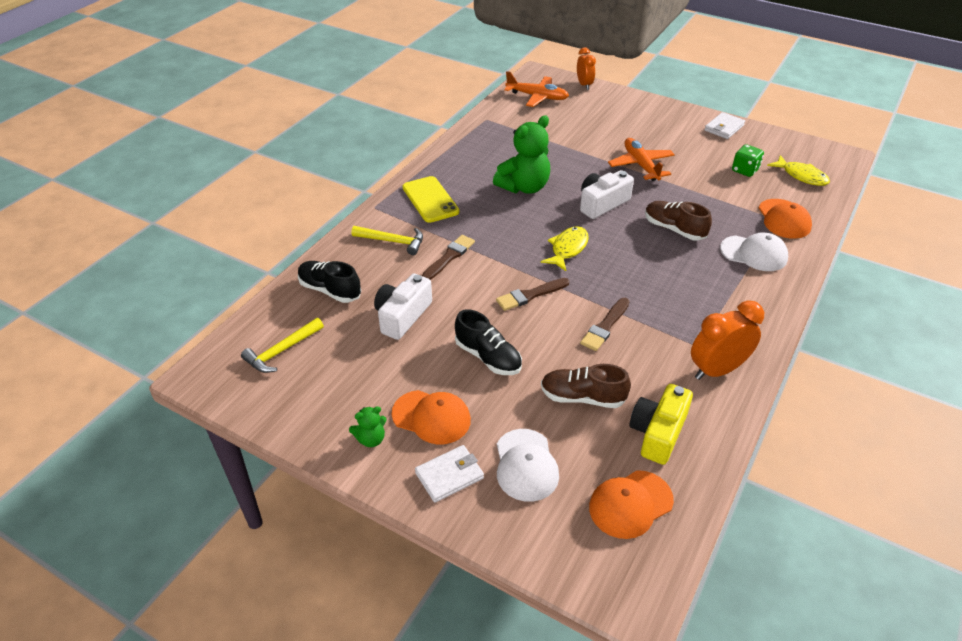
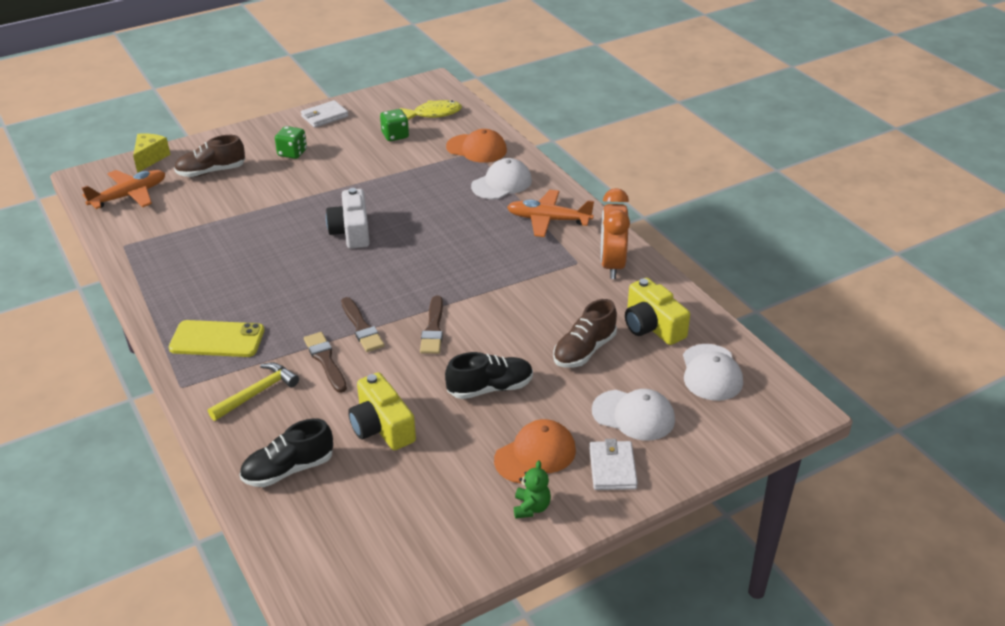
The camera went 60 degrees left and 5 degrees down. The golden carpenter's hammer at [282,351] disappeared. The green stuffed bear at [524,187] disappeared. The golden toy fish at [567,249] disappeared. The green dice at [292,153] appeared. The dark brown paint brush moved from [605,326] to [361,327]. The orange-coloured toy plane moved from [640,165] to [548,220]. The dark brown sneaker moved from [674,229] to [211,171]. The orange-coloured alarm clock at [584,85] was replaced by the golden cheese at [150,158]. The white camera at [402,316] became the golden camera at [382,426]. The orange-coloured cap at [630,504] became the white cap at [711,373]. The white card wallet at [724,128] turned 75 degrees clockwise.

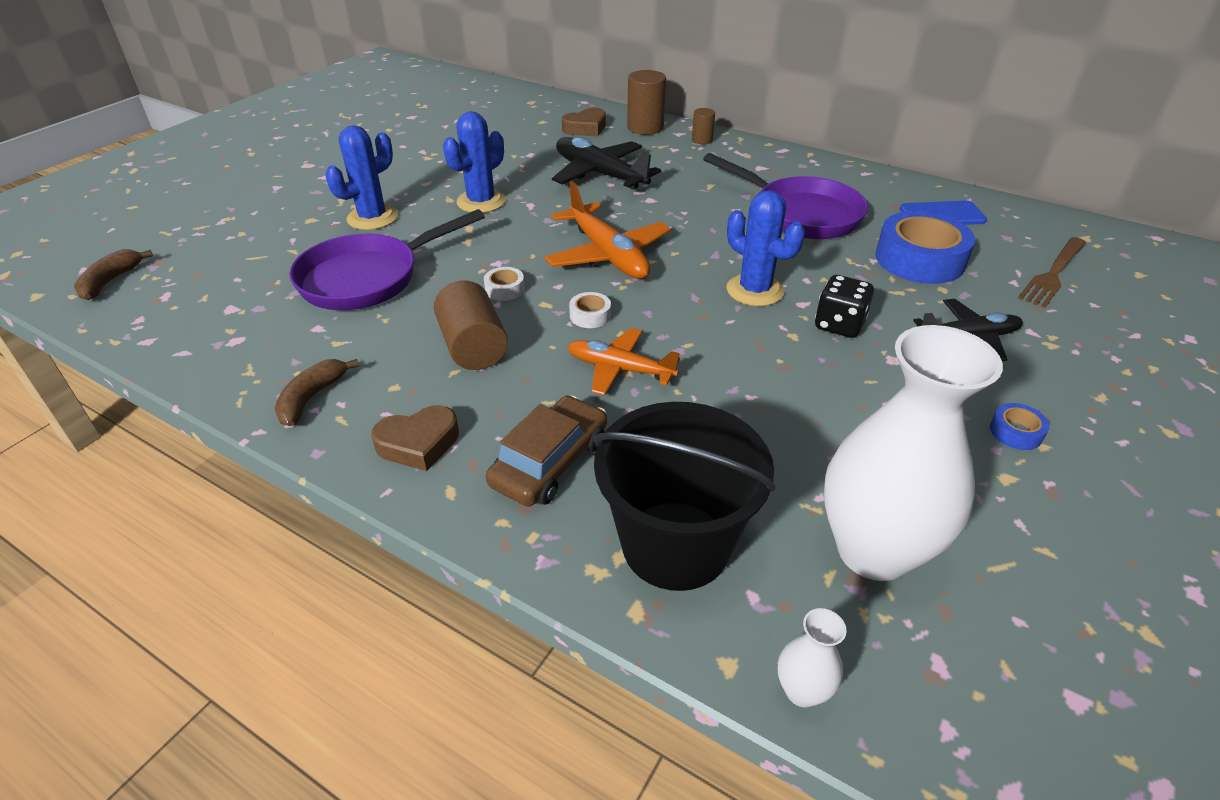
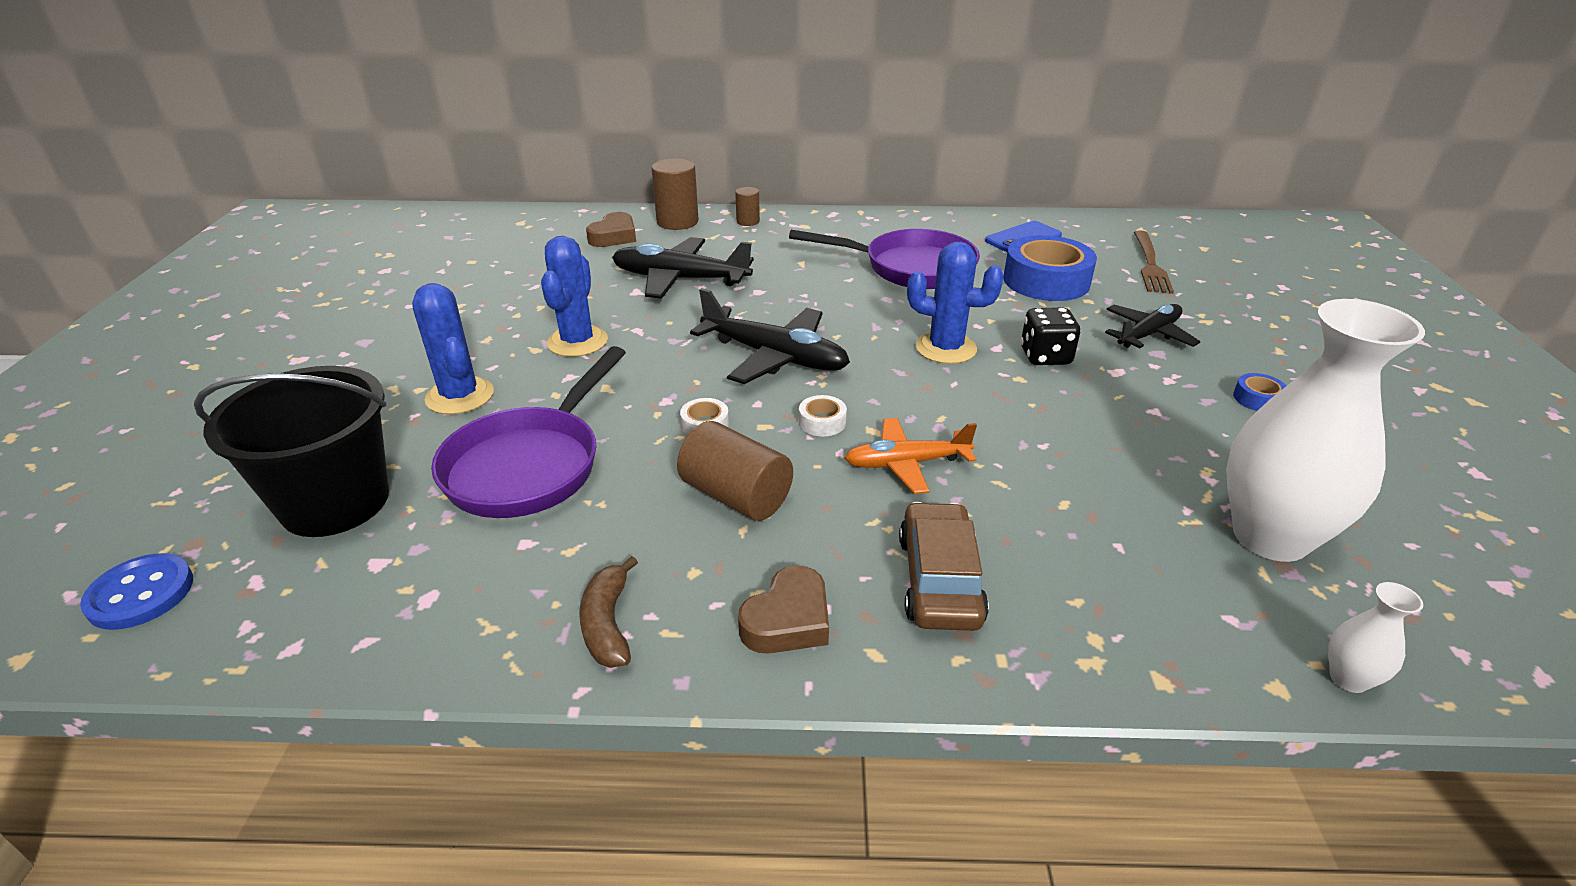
The camera went 30 degrees left and 5 degrees down. The black sand bucket moved from [675,545] to [335,502]. The dark brown banana at [111,281] was replaced by the cobalt button at [141,594]. The orange-coloured toy plane at [608,255] became the black toy plane at [775,357]. The cobalt cactus at [372,218] turned 45 degrees counterclockwise.

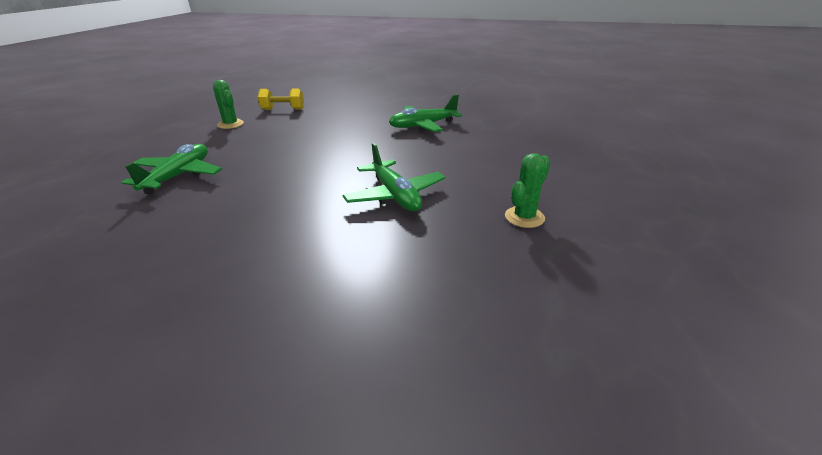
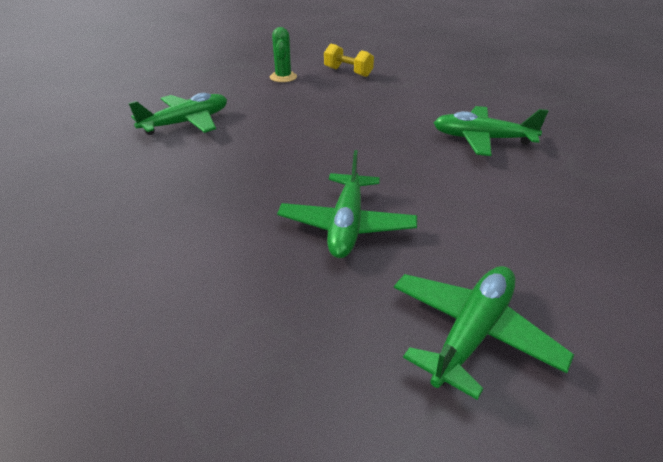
The camera went 35 degrees right and 5 degrees up. The green cactus at [524,217] was replaced by the green toy plane at [472,333].

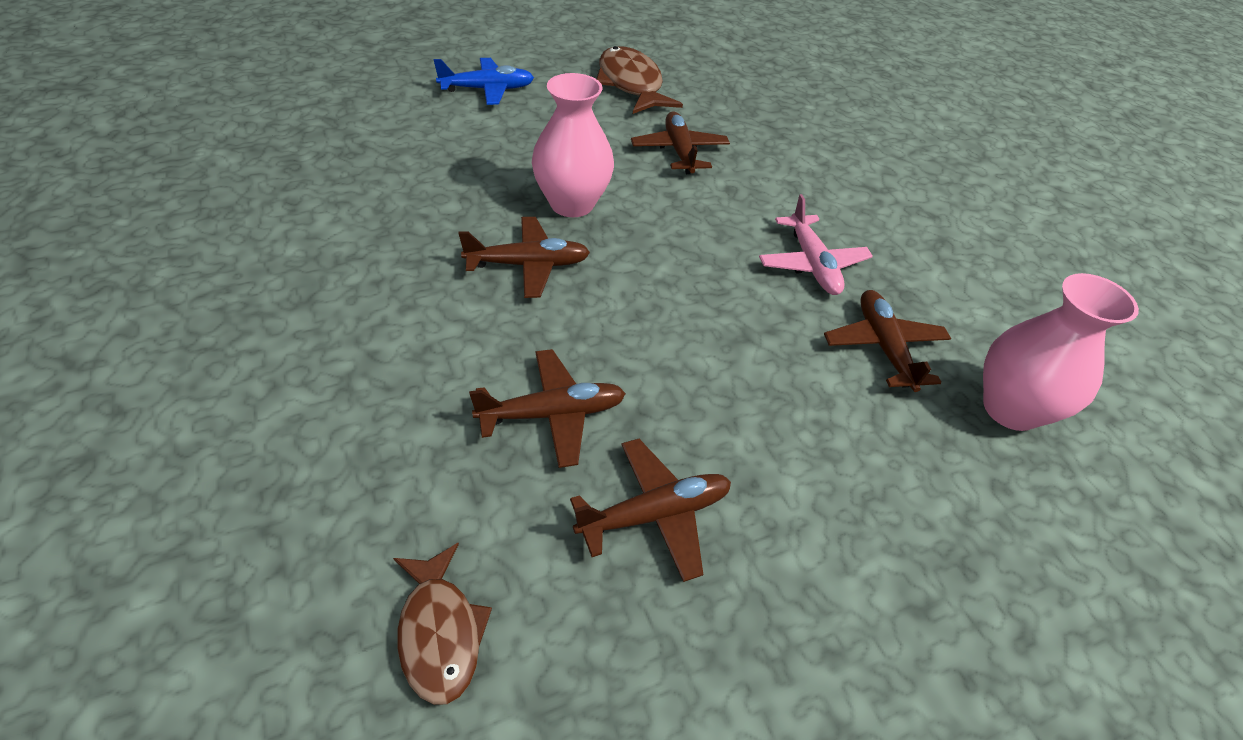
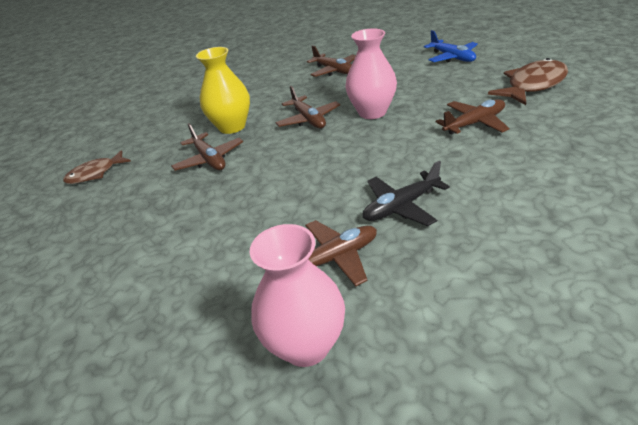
The camera went 80 degrees right and 10 degrees down. The golden flower vase at [232,127] appeared. The dark brown toy plane moved from [655,514] to [334,71]. The rose-pink toy plane at [812,264] became the black toy plane at [401,206].

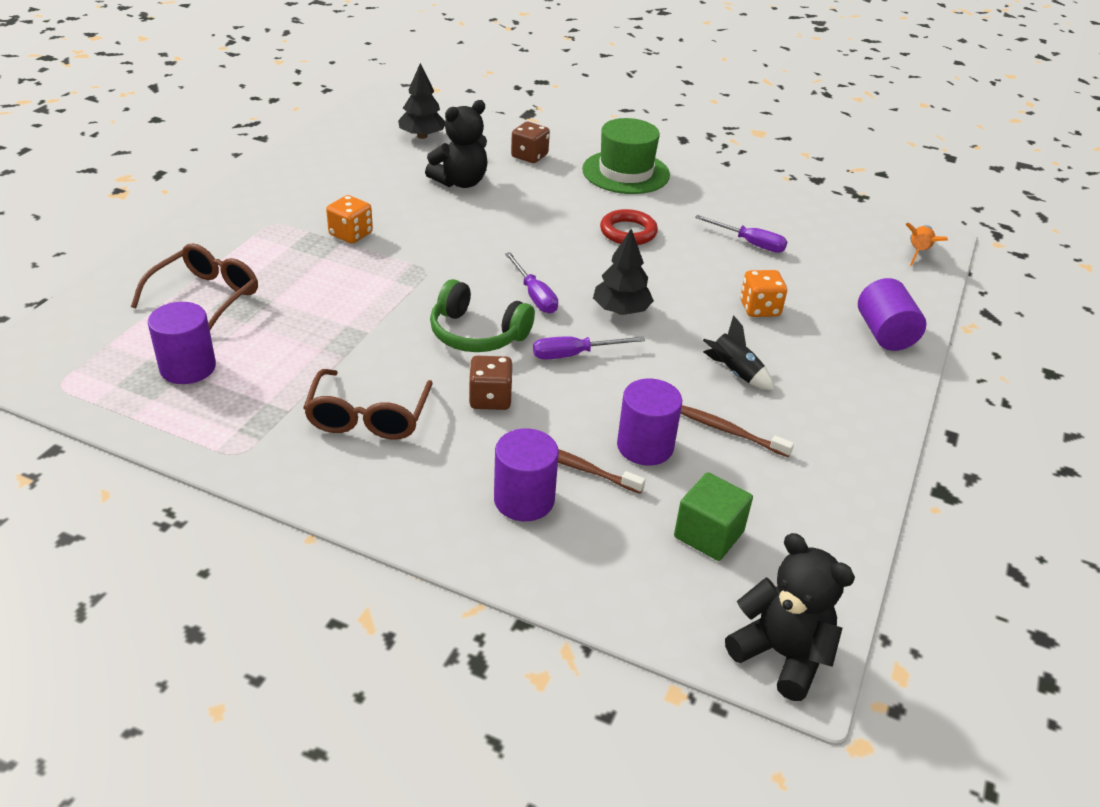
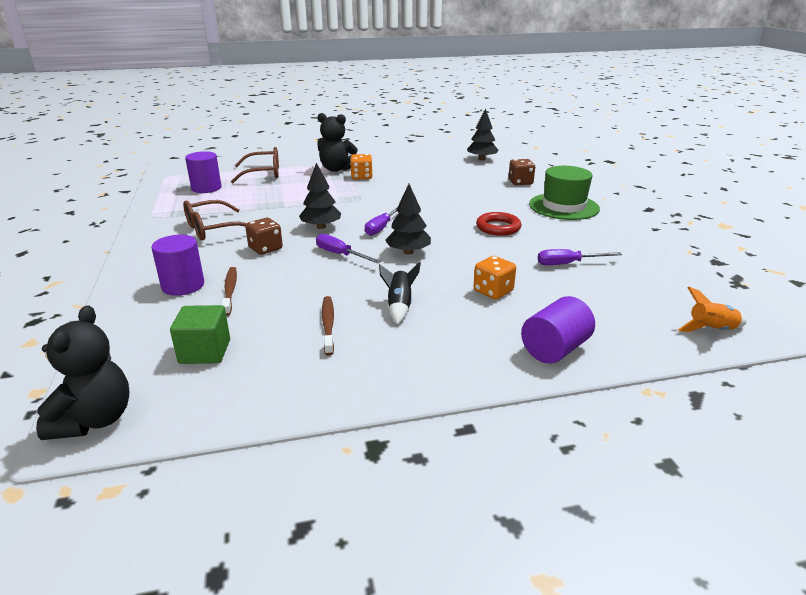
The camera went 55 degrees right and 10 degrees down. The royal purple solid cylinder at [645,446] disappeared. The black stuffed bear moved from [460,182] to [336,169]. The green headphones at [477,334] was replaced by the black toy tree at [321,227]. The royal purple screwdriver at [749,243] turned 90 degrees clockwise.

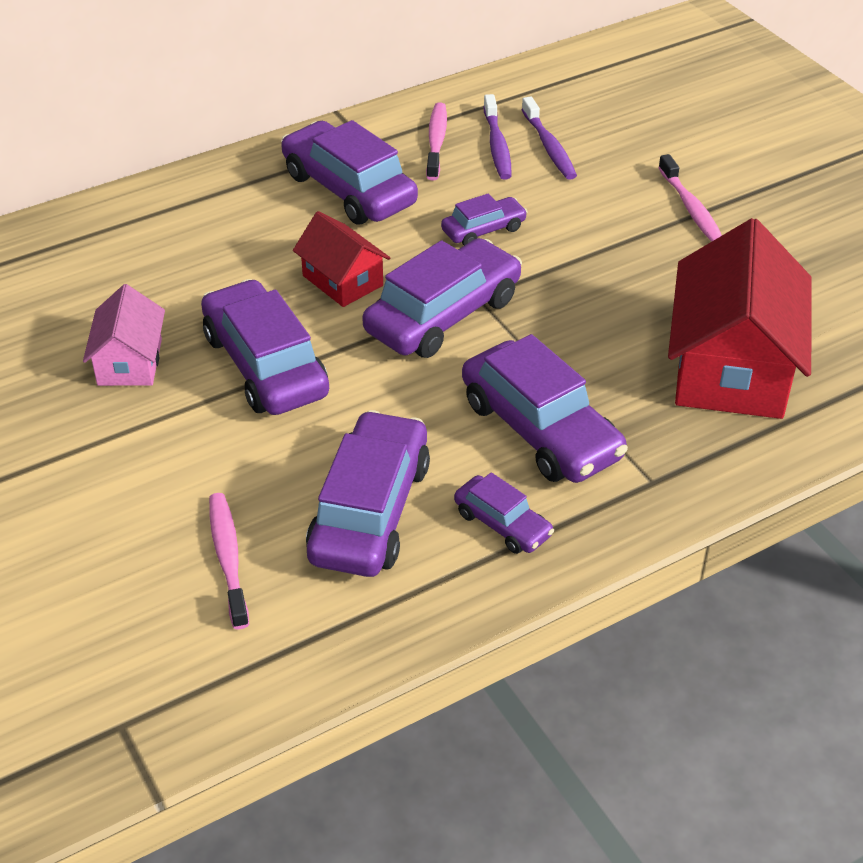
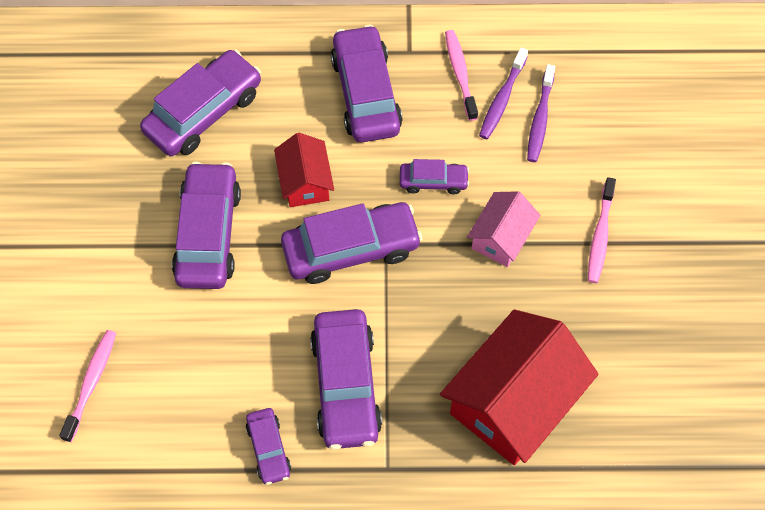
The camera went 30 degrees right and 20 degrees up. The rose-pink cottage moved from [130,362] to [501,238]. The royal purple car moved from [370,511] to [204,112]. The rose-pink tooth brush at [436,141] turned 45 degrees counterclockwise.

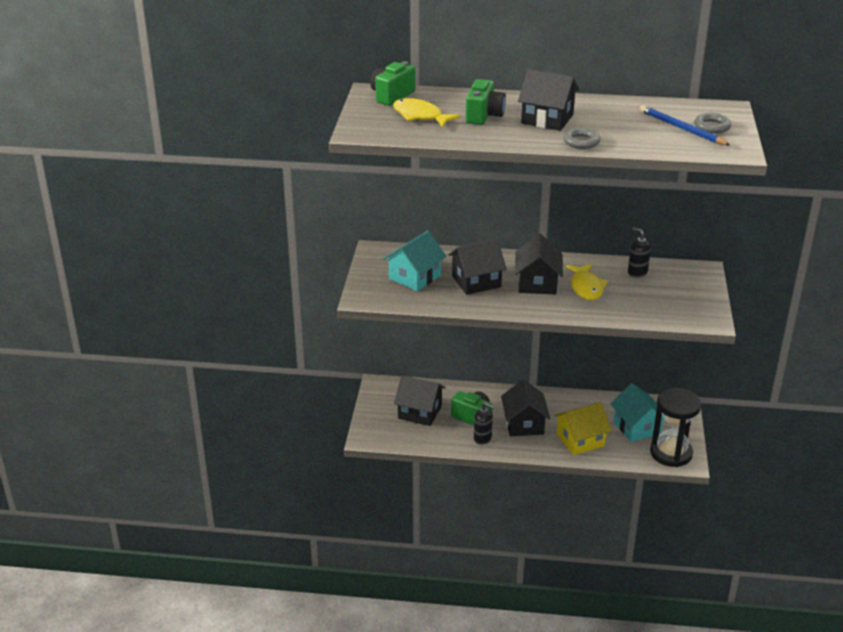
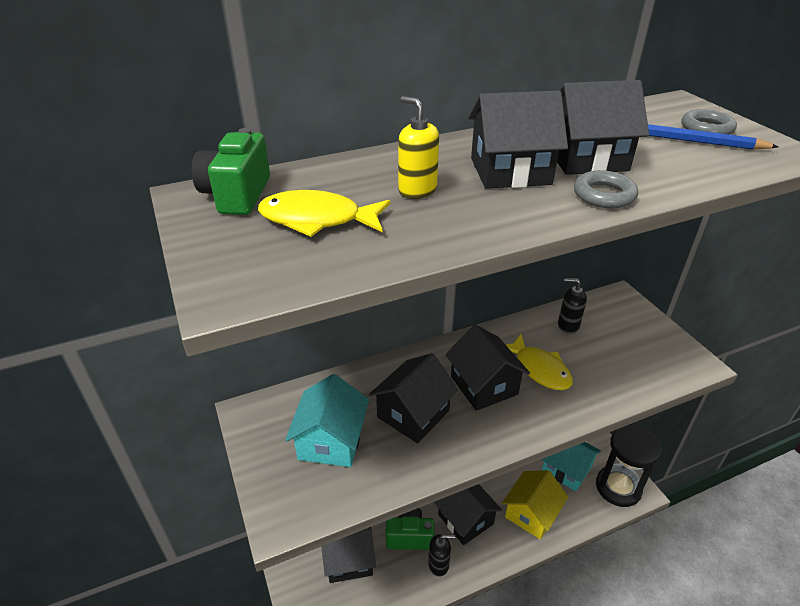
The camera went 30 degrees left and 5 degrees up. The black cottage at [586,158] appeared. The green camera at [484,115] was replaced by the golden soap pump at [417,190].

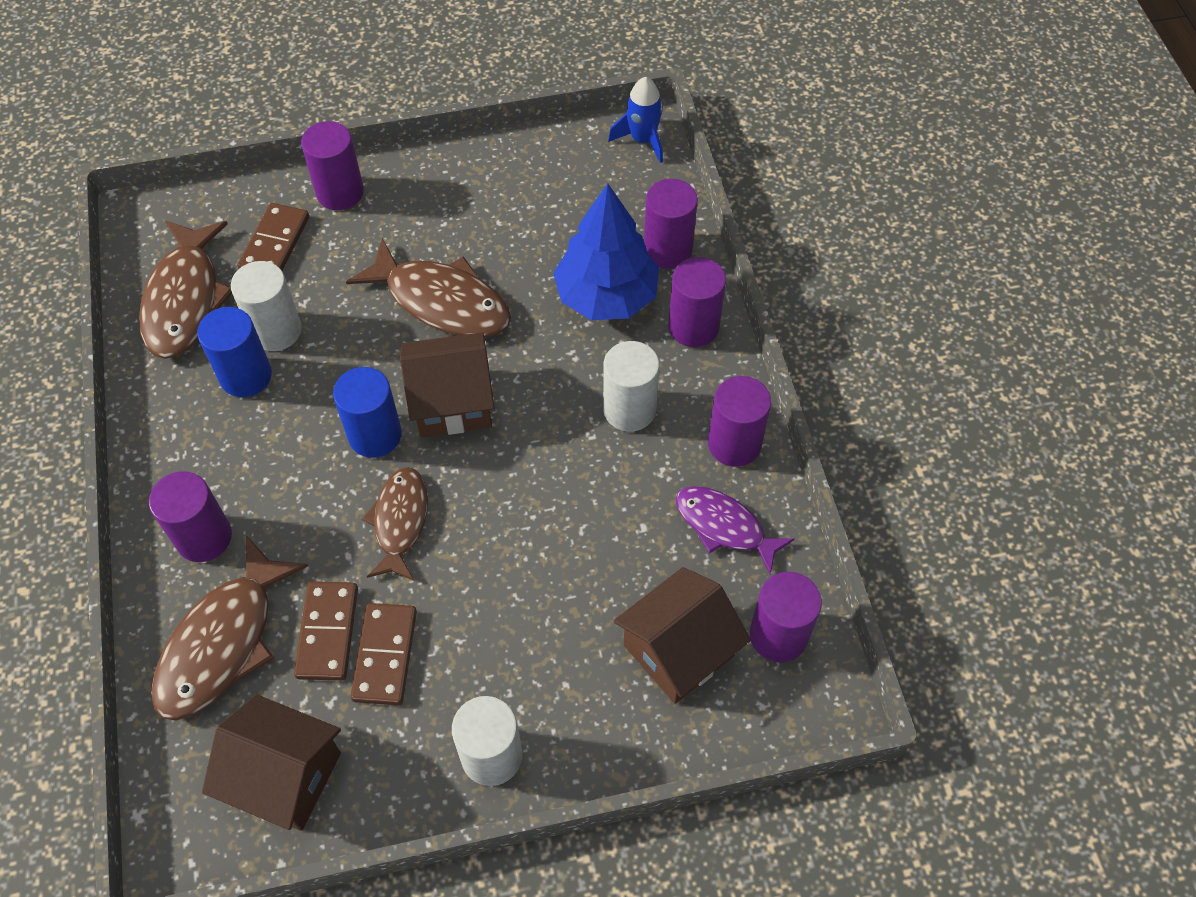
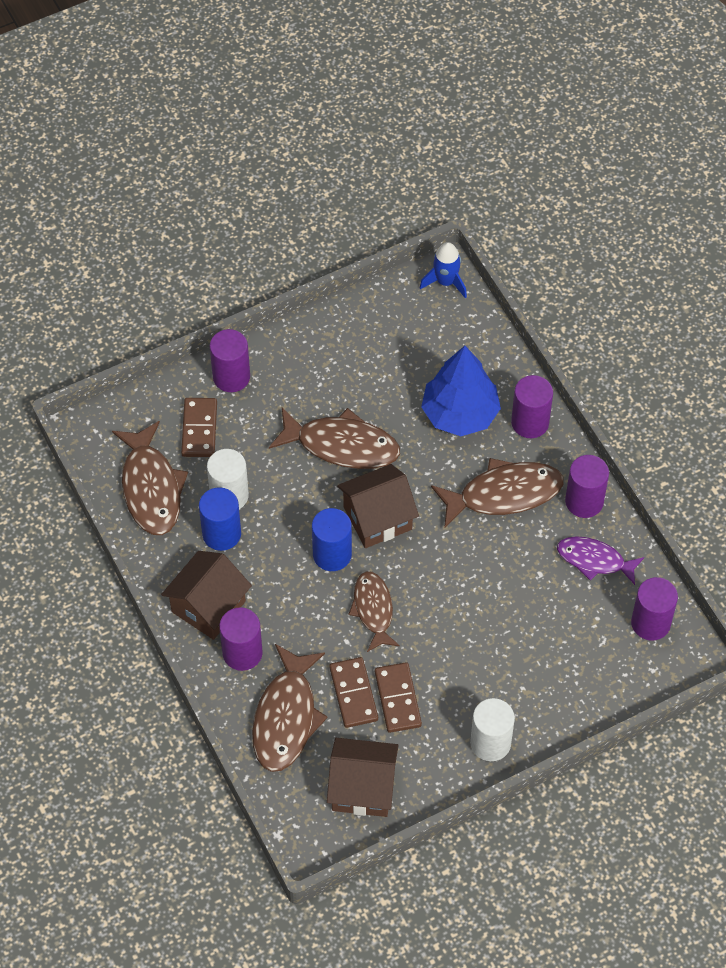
The camera went 15 degrees left and 0 degrees up. The royal purple solid cylinder at [667,249] disappeared. The dark brown cottage moved from [678,650] to [208,606]. The white solid cylinder at [629,409] was replaced by the dark brown toy fish at [504,494].

